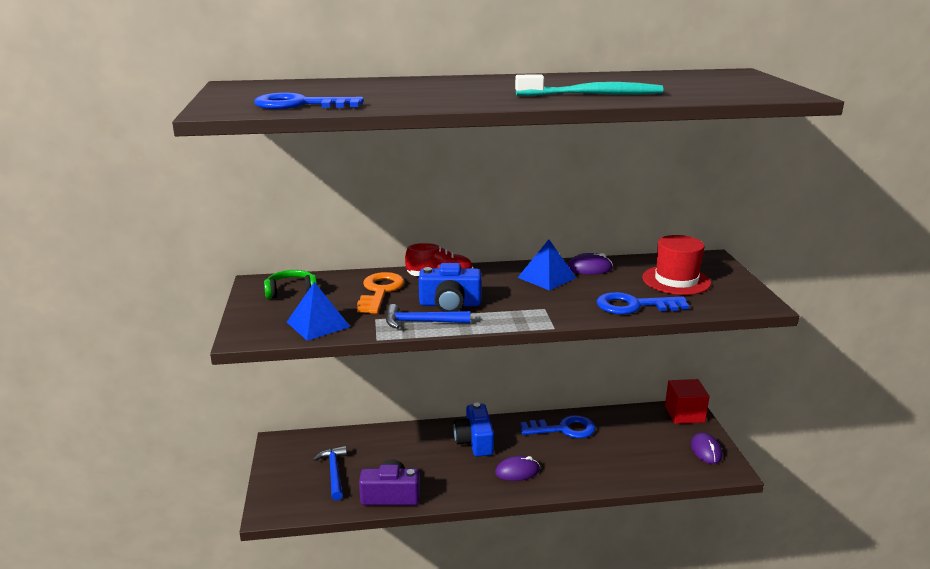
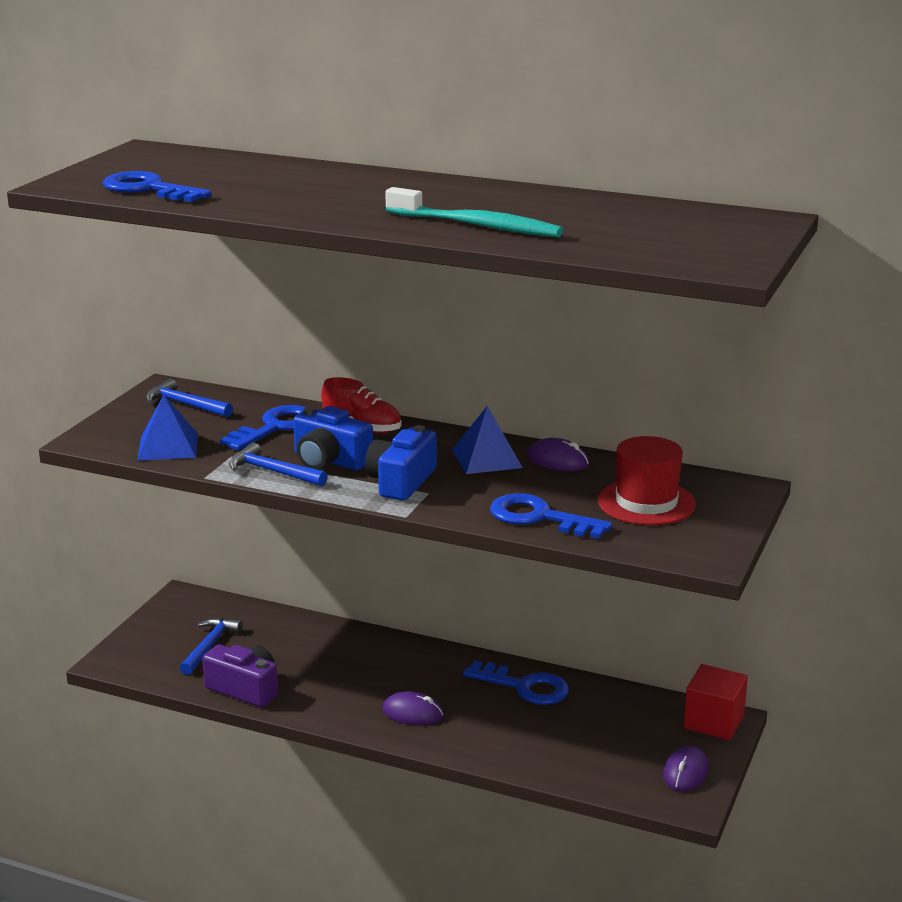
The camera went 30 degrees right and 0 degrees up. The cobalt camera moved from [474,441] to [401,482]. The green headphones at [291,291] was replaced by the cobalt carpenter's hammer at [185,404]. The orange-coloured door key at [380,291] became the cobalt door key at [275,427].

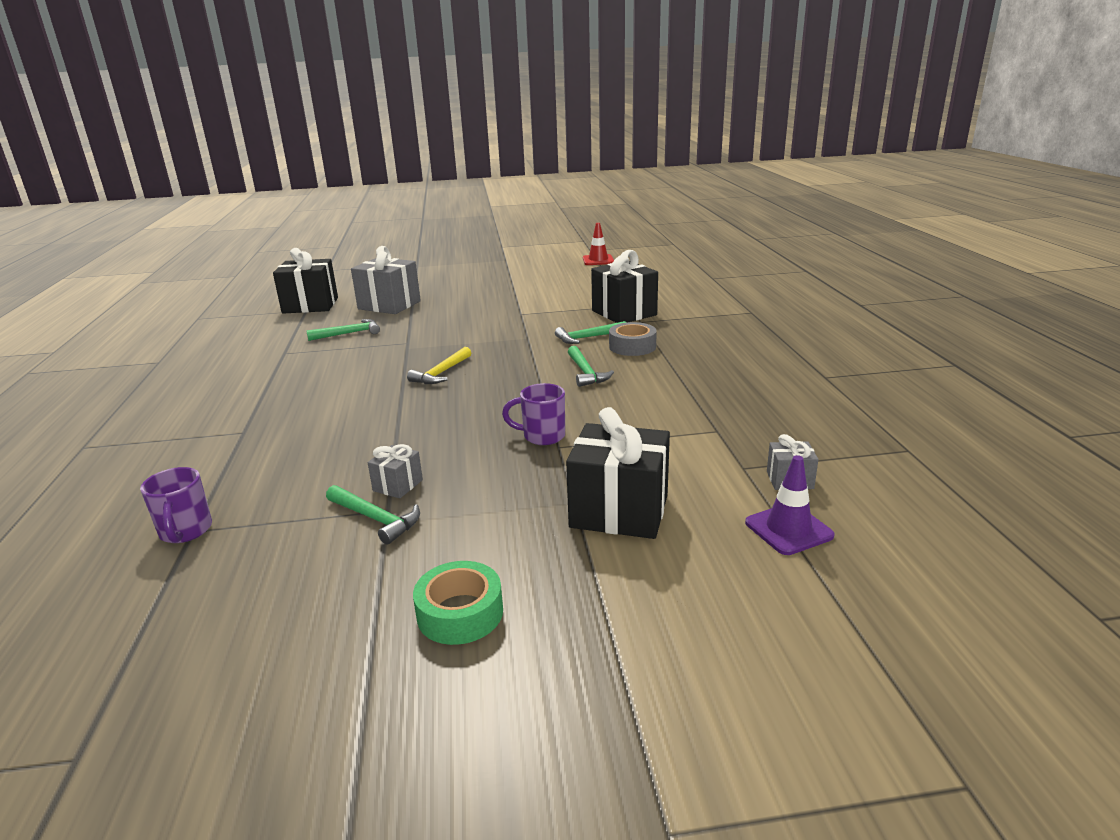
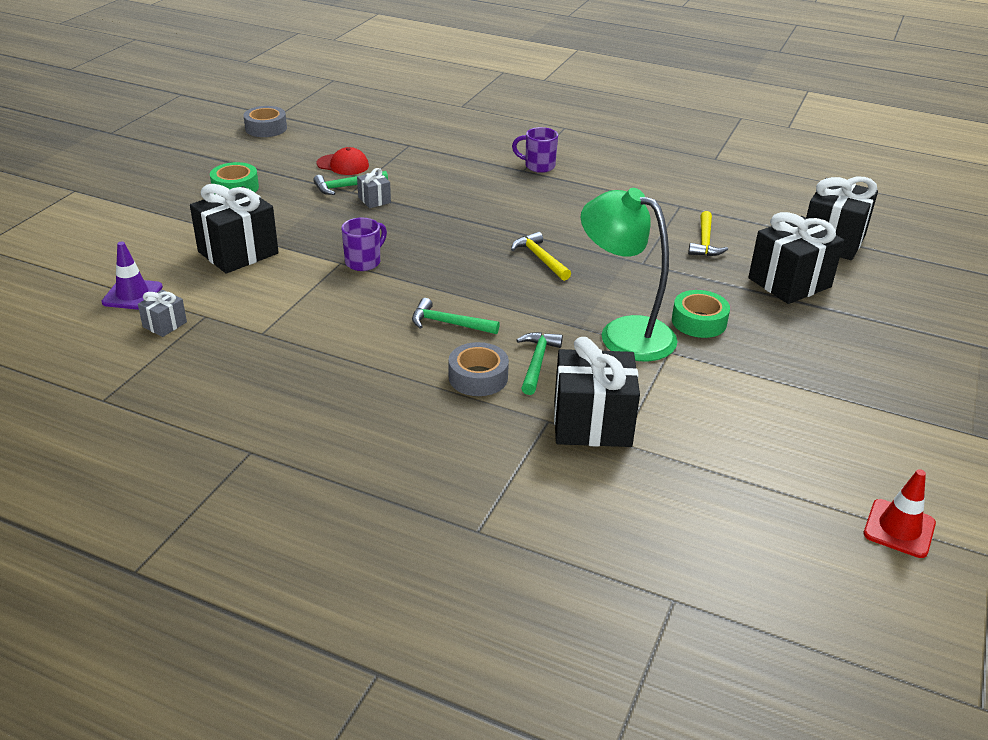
The camera went 120 degrees right and 10 degrees up. The ash-grey roll of tape at [266,128] appeared. The red cap at [343,165] appeared. The green desk lamp at [624,333] appeared. The green roll of tape at [699,321] appeared. The royal purple mug moved from [185,532] to [538,166]. The green carpenter's hammer at [349,333] became the golden carpenter's hammer at [705,241]. The ash-grey wrapped gift at [389,305] became the black wrapped gift at [789,283].

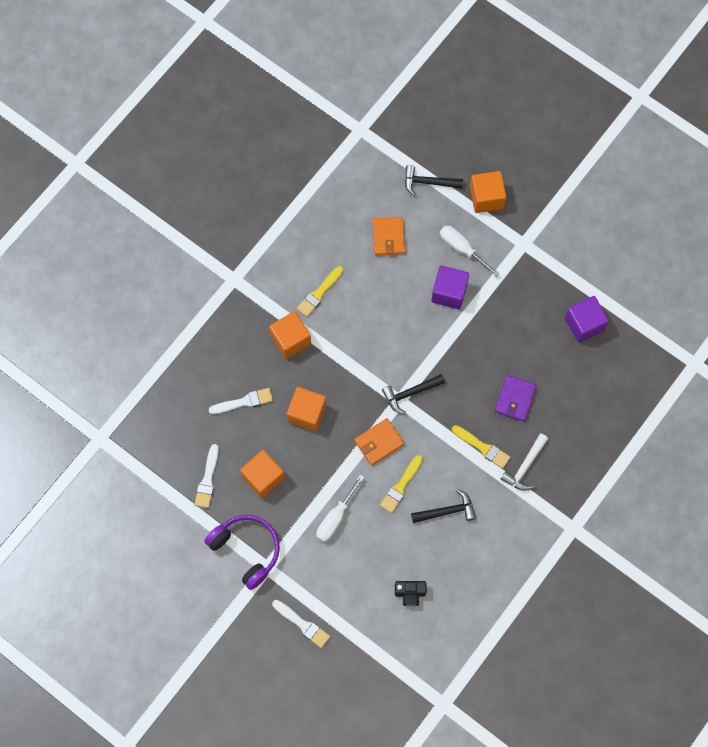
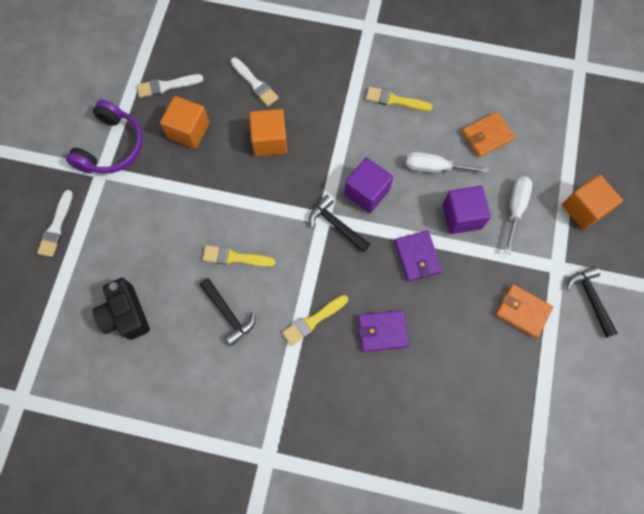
The camera went 65 degrees right and 0 degrees up. The orange-coloured solid cube at [290,340] disappeared. The white carpenter's hammer at [525,466] disappeared. The royal purple card wallet at [417,257] appeared. The white screwdriver moved from [335,517] to [434,167]. The orange-coloured card wallet moved from [379,442] to [522,311]. The black carpenter's hammer moved from [428,182] to [590,299]. The royal purple solid cube moved from [584,324] to [367,192]. The golden paint brush at [482,447] turned 45 degrees clockwise. The black camera at [410,593] changed to 1.57 times the size.

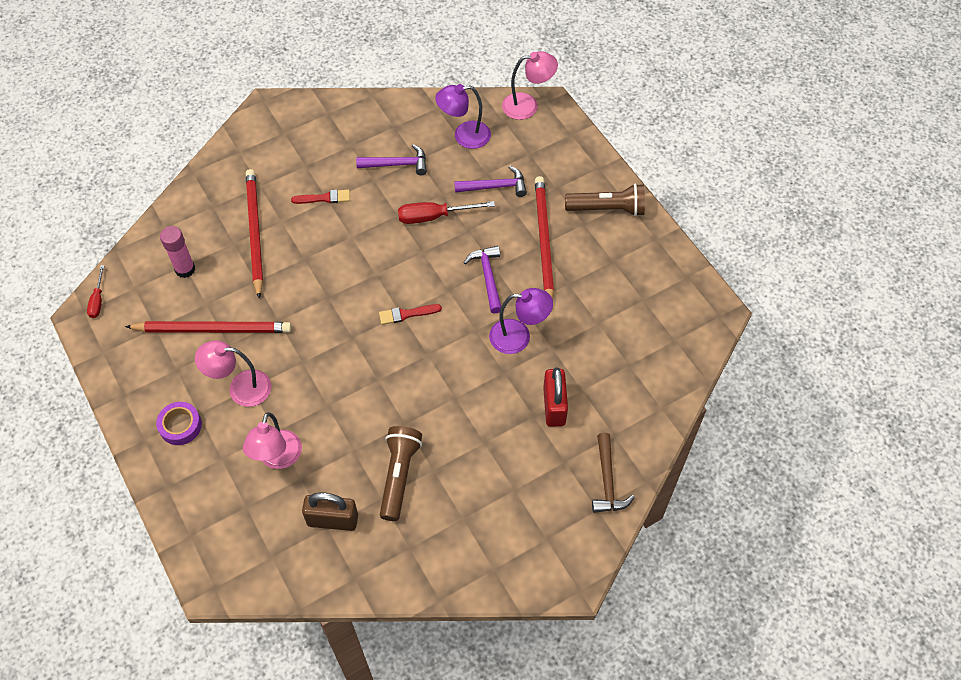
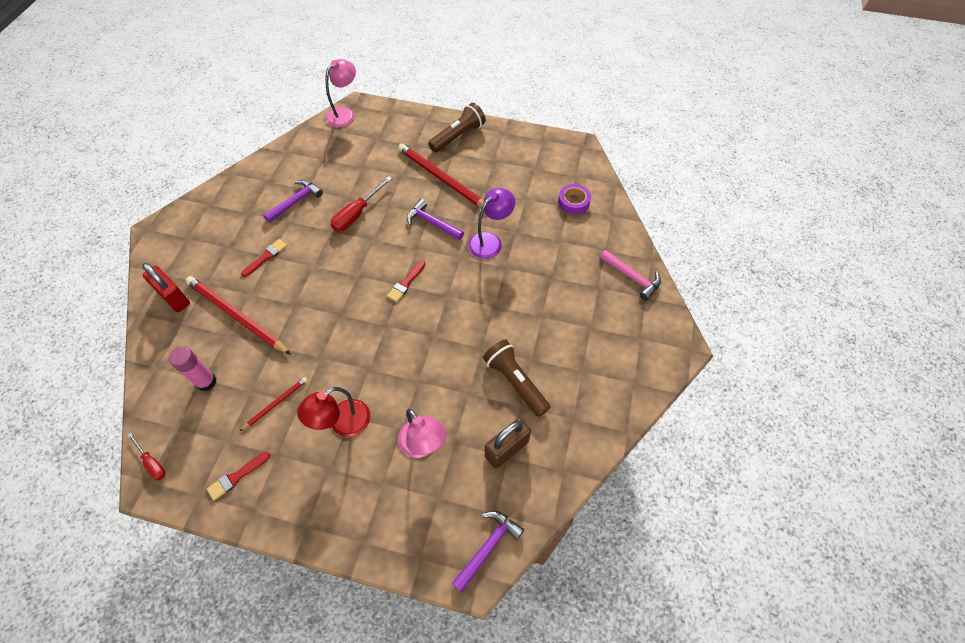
The camera went 45 degrees left and 0 degrees up. The royal purple desk lamp at [464,136] disappeared. The red paint brush at [237,476] appeared. The royal purple roll of tape moved from [180,426] to [573,202]. The royal purple carpenter's hammer moved from [495,186] to [488,547]. The red lock moved from [554,406] to [174,298]. The rose-pink desk lamp at [241,388] became the red desk lamp at [343,424]. The dark brown carpenter's hammer at [607,481] became the rose-pink carpenter's hammer at [632,277]. The red wooden pencil at [213,329] changed to 0.49 times the size.

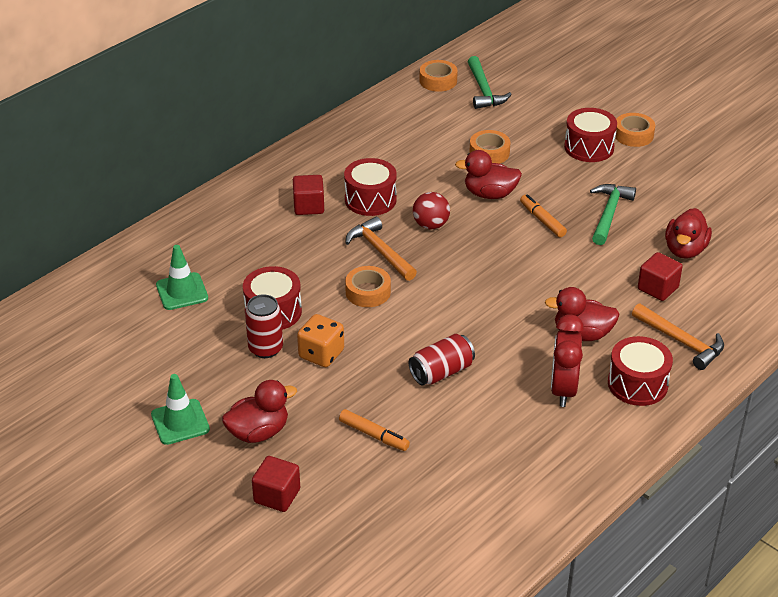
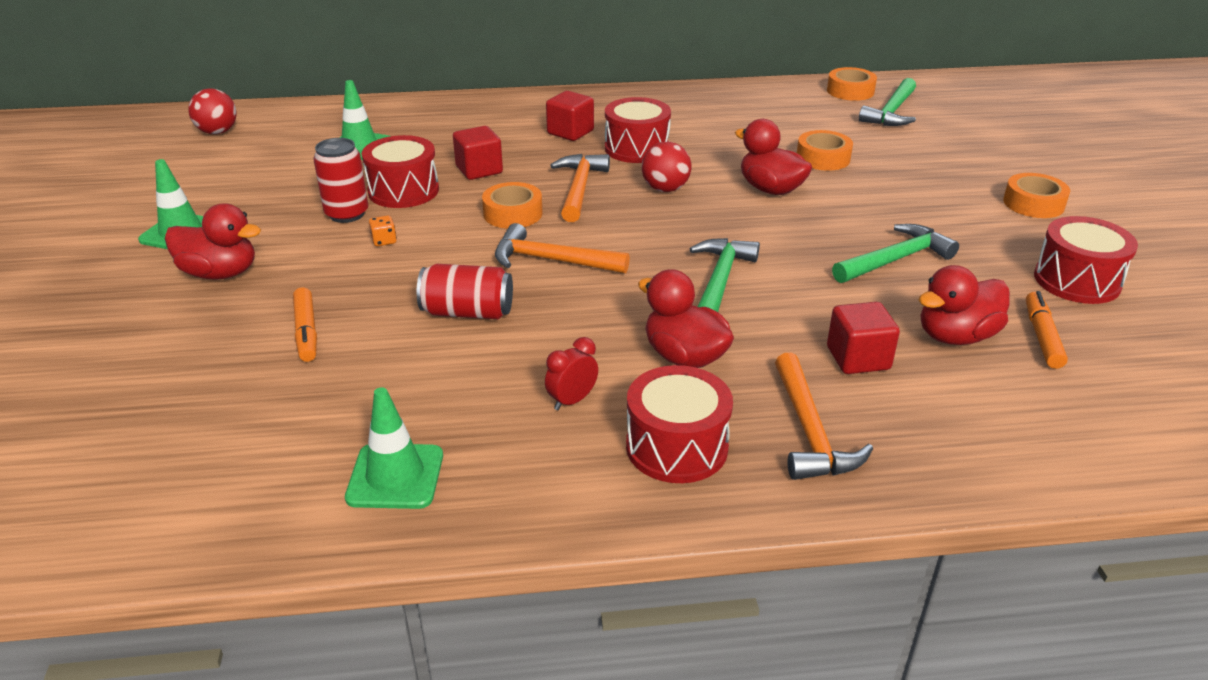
The camera went 40 degrees right and 5 degrees down. The red play ball at [217,132] appeared. The green road cone at [395,476] appeared. The orange-coloured carpenter's hammer at [552,260] appeared. The green carpenter's hammer at [720,281] appeared. The red solid cube moved from [277,496] to [479,170]. The orange-coloured marker moved from [542,220] to [1042,337]. The red toy drum moved from [589,147] to [1076,281]. The orange-coloured dice at [321,354] changed to 0.48 times the size. The red alarm clock at [563,390] changed to 0.54 times the size.

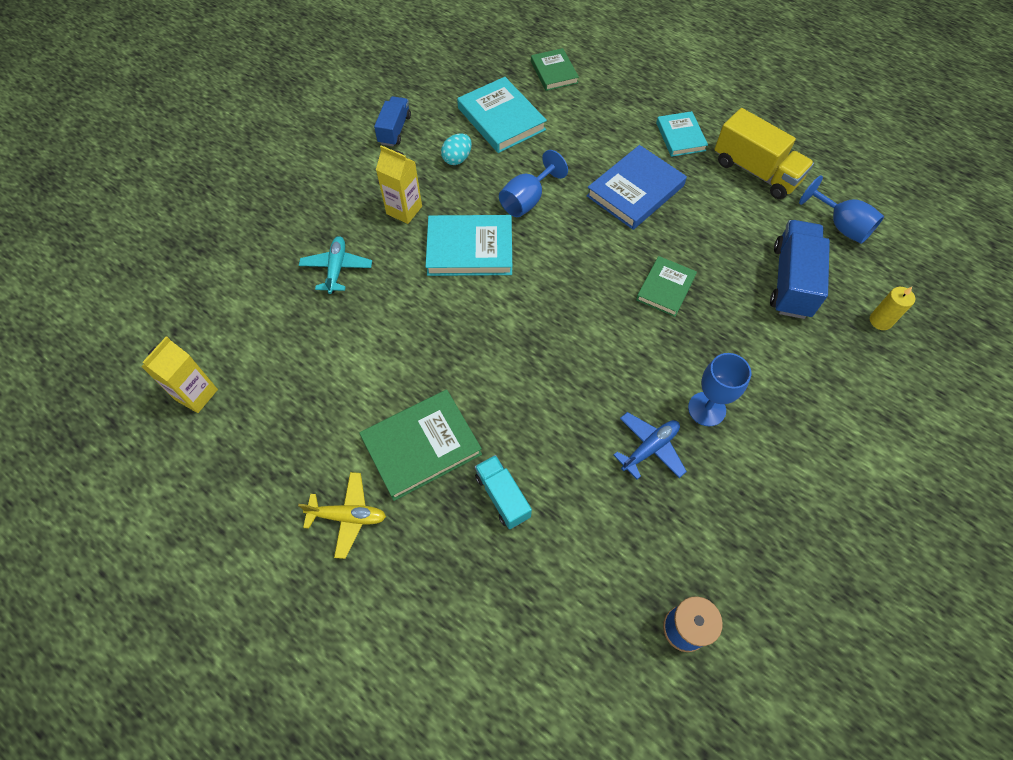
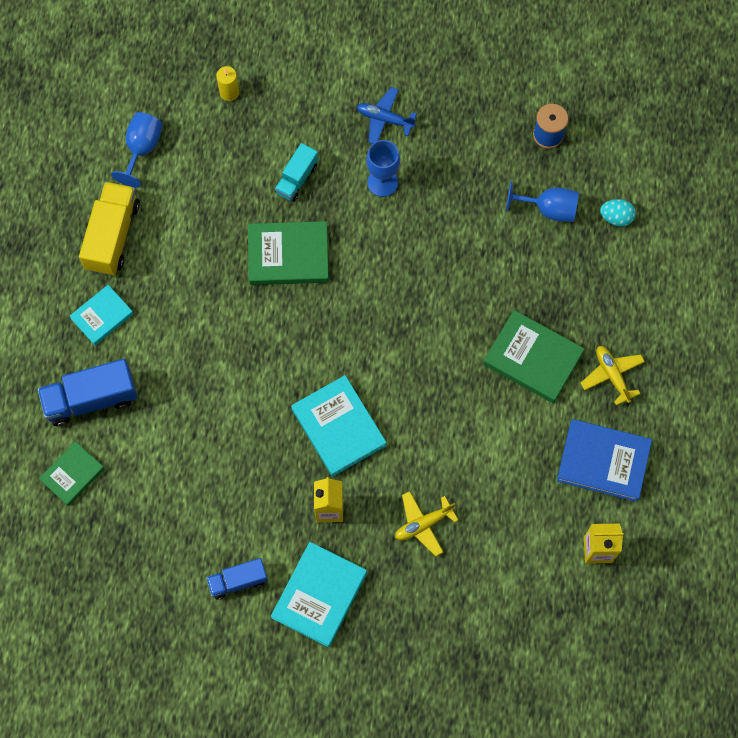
The camera went 120 degrees left and 10 degrees up. The turquoise toy egg moved from [457,159] to [616,217]. The turquoise hardback moved from [501,119] to [319,595]. The turquoise toy truck moved from [502,496] to [297,179]. The cobalt chalice moved from [527,200] to [549,209]. The cobalt hardback moved from [635,191] to [603,461]. The cobalt toy plane moved from [649,448] to [385,119]. The cobalt toy truck moved from [791,281] to [91,399]. The turquoise toy plane at [337,268] became the golden toy plane at [423,524]. The green hardback at [665,288] changed to 1.59 times the size.

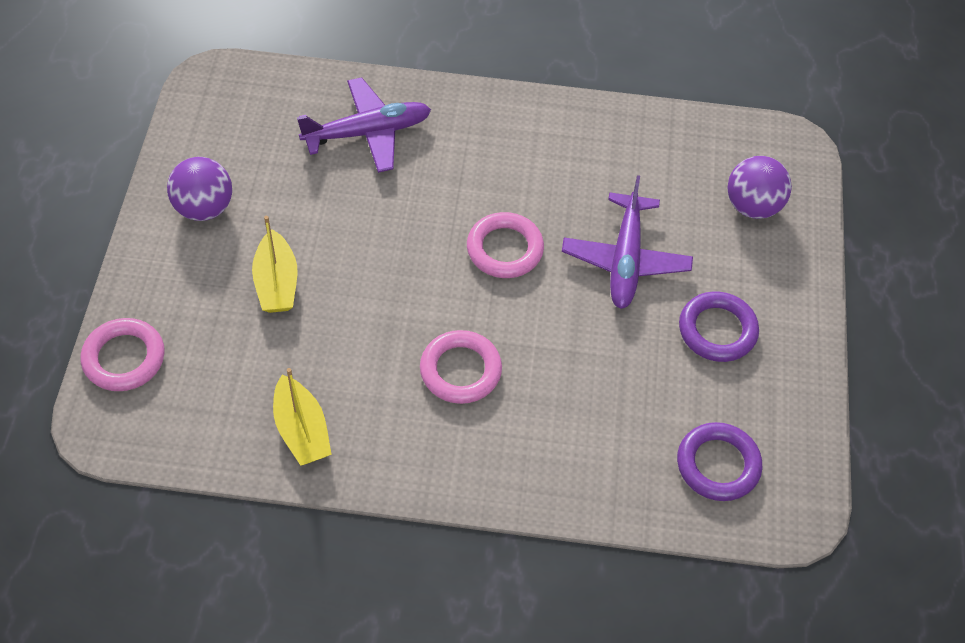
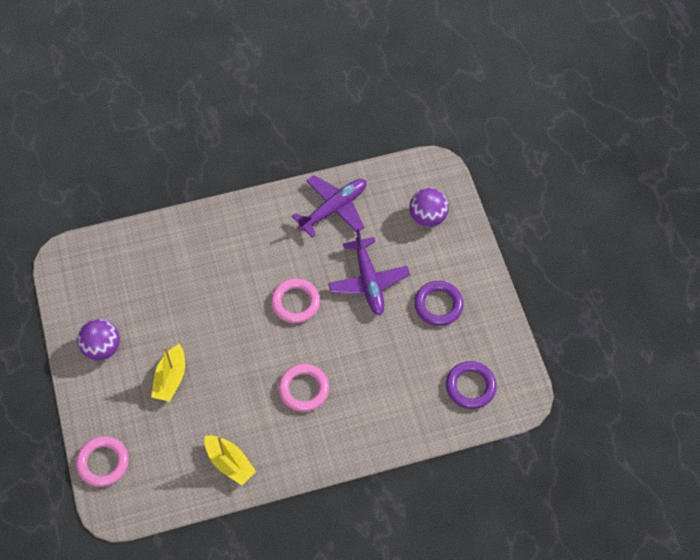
The camera went 20 degrees left and 5 degrees up. The royal purple toy plane moved from [368,133] to [334,208]. The golden sailboat at [276,283] turned 45 degrees clockwise.

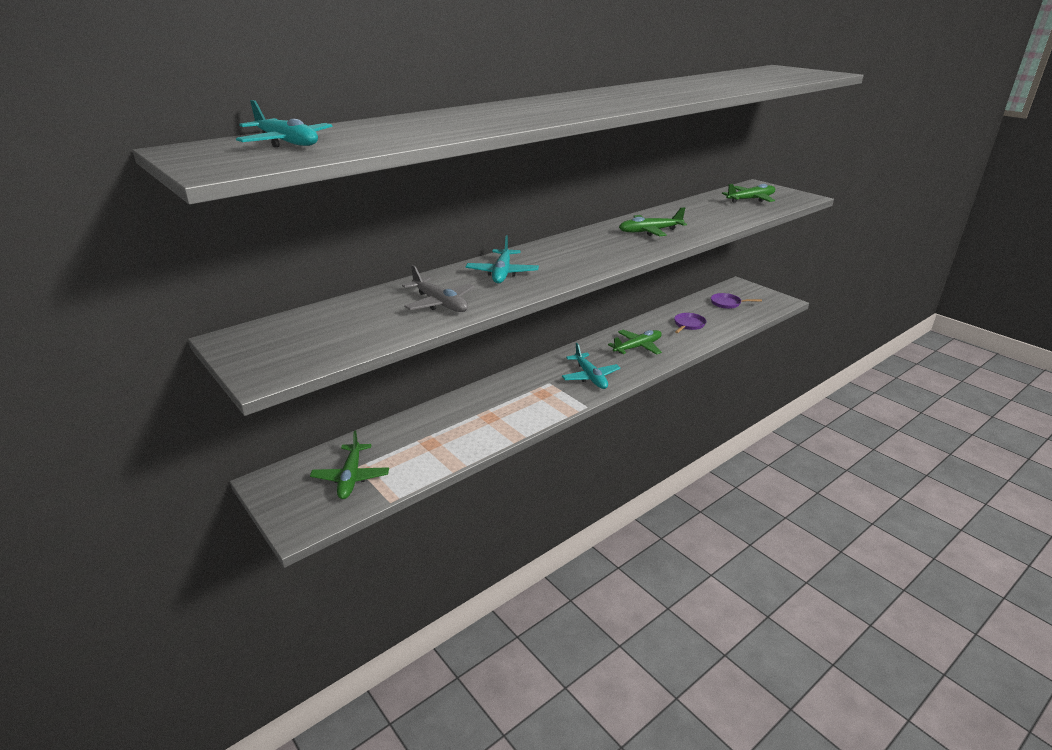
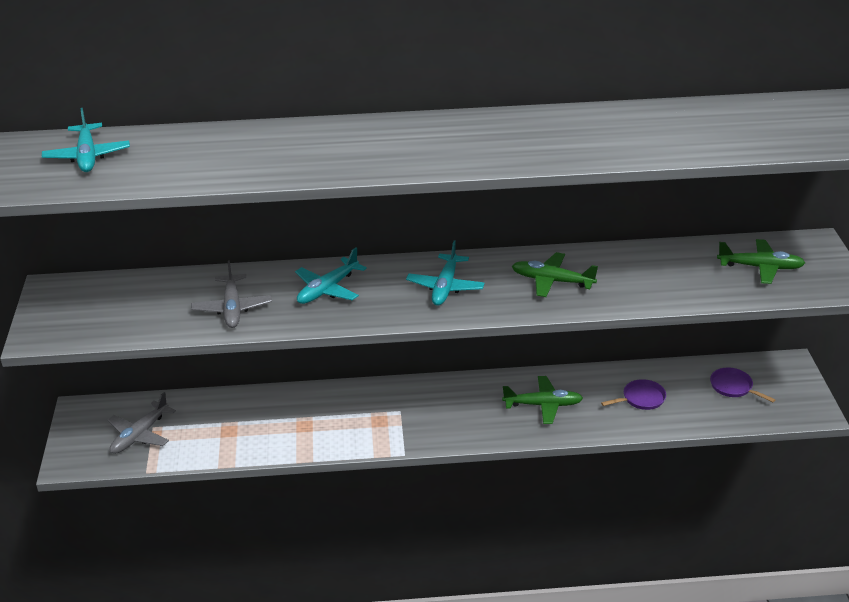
The camera went 35 degrees right and 5 degrees up. The turquoise toy plane moved from [590,377] to [445,287]. The green toy plane at [351,477] became the ash-grey toy plane at [140,435].

